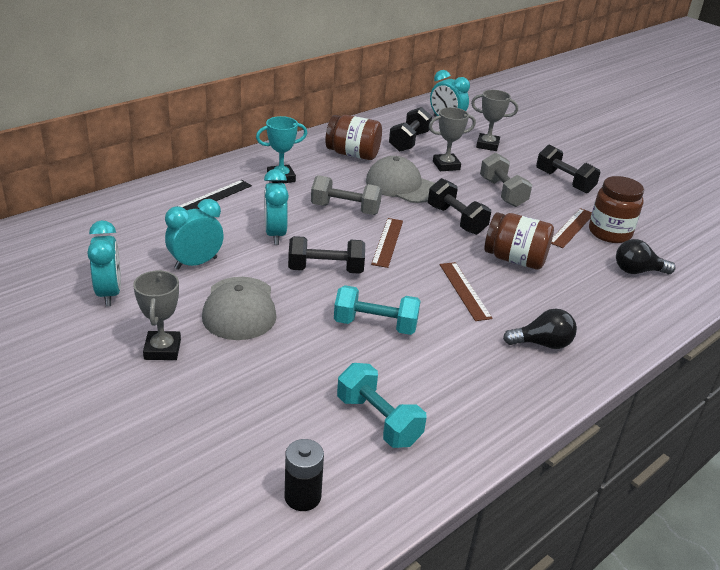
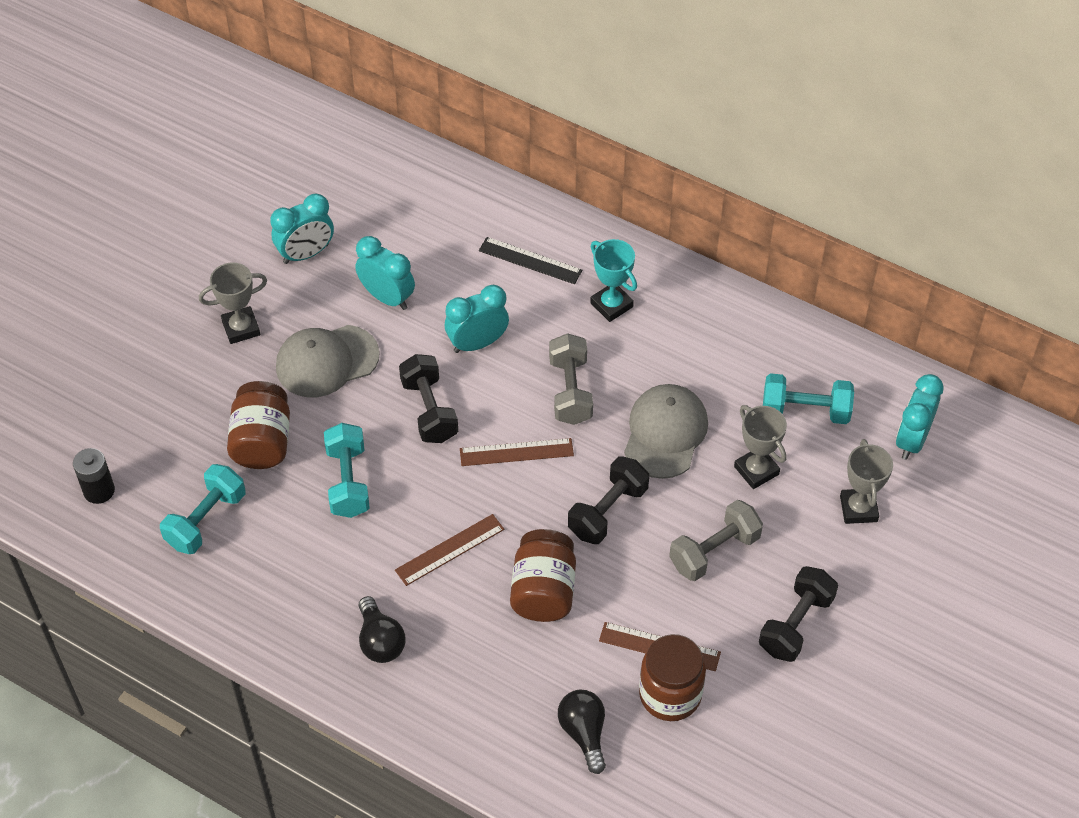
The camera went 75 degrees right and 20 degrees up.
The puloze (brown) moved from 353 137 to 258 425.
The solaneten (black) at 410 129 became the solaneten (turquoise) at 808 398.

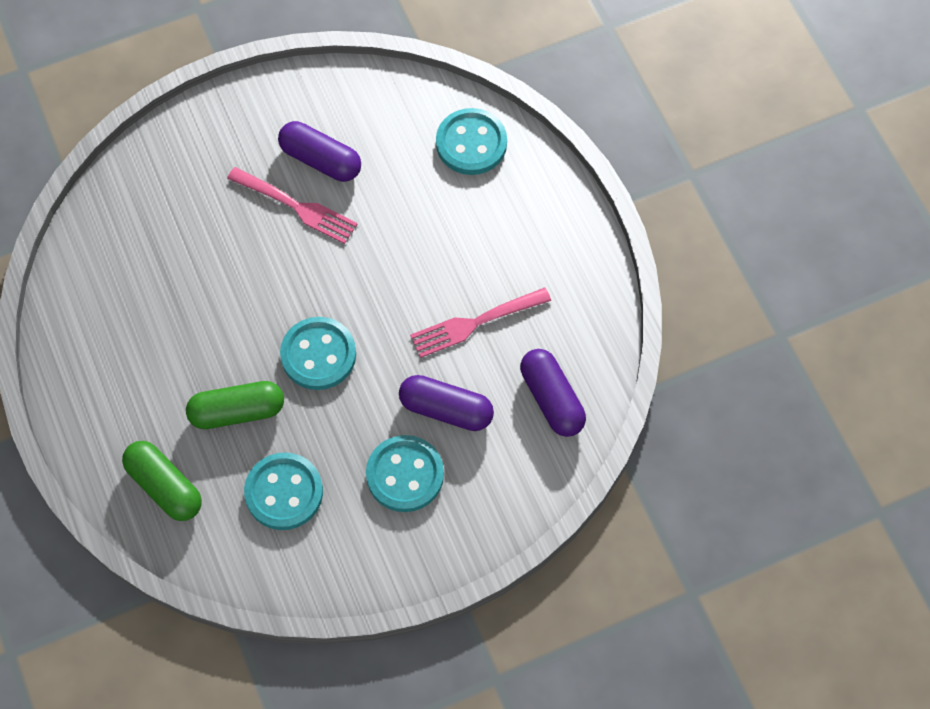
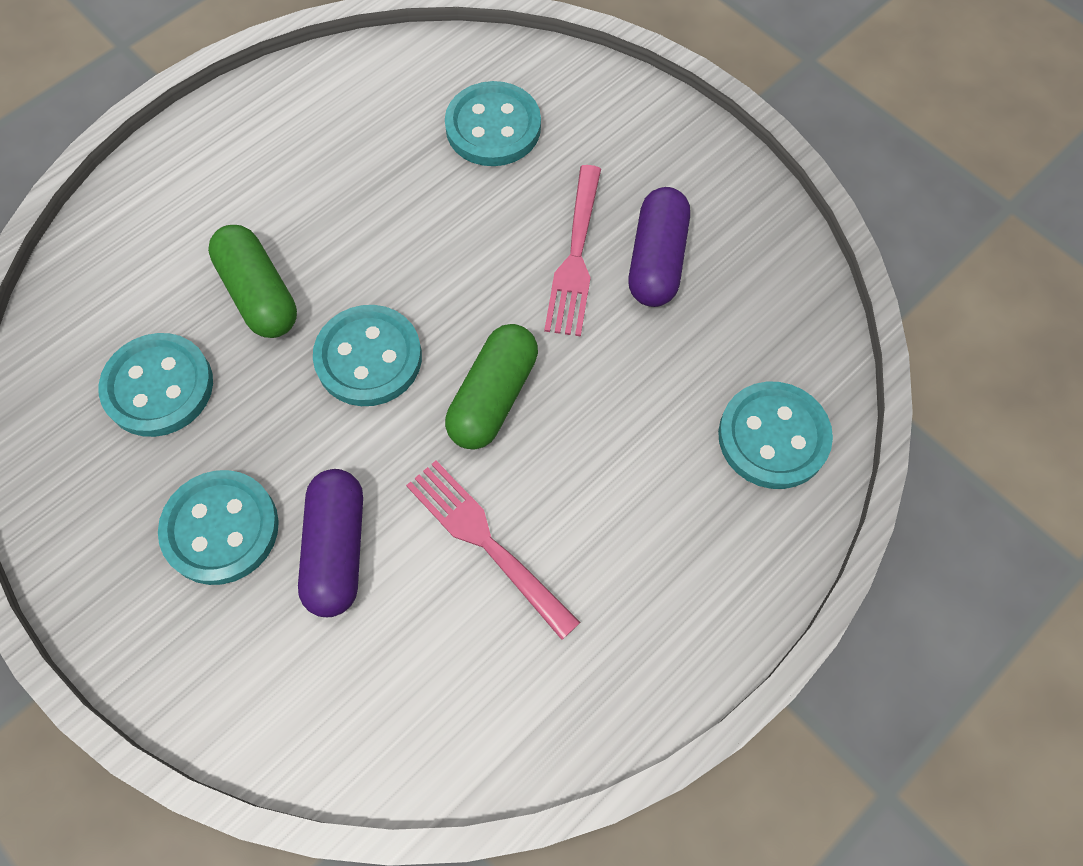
The camera went 70 degrees right and 0 degrees up.
The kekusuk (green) moved from 162 481 to 491 387.
The kekusuk (purple) at 553 393 disappeared.
The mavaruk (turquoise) at 493 123 appeared.

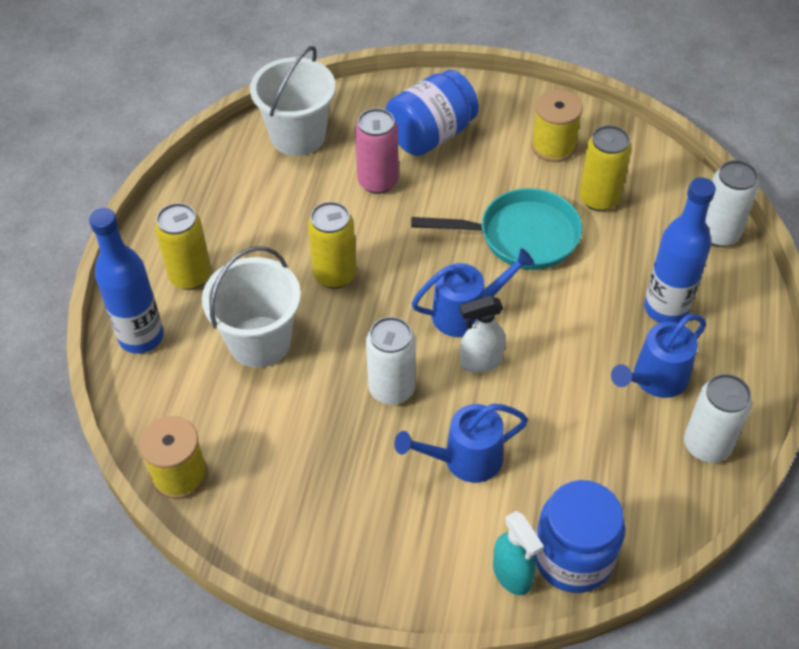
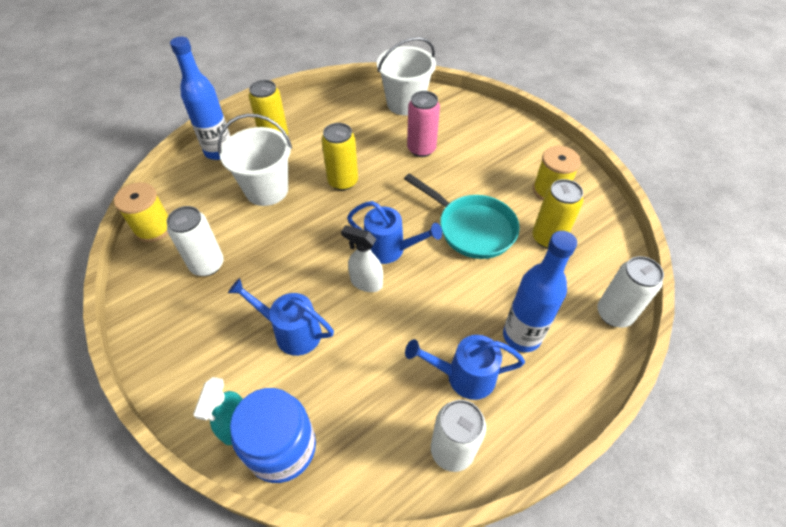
The camera went 40 degrees right and 0 degrees up.
The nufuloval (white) moved from 391 361 to 195 241.
The puloze (blue) at 432 113 disappeared.

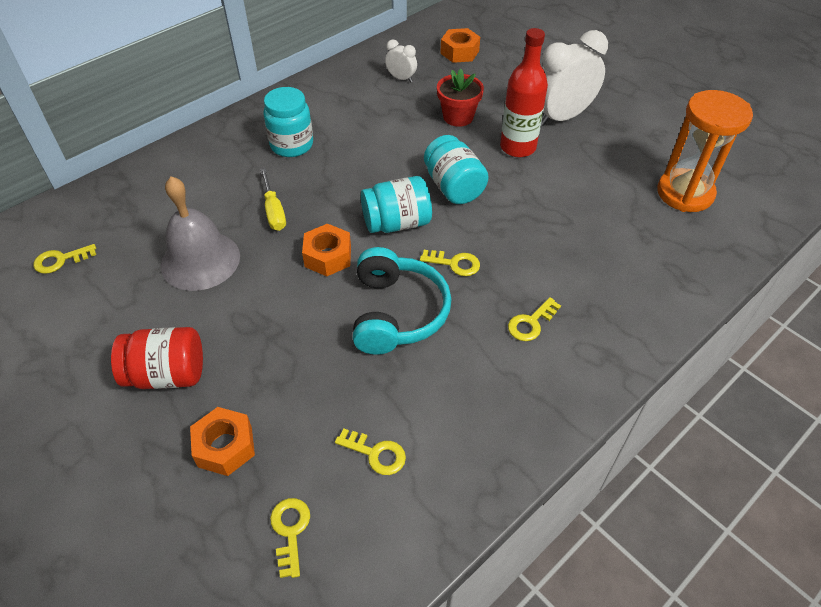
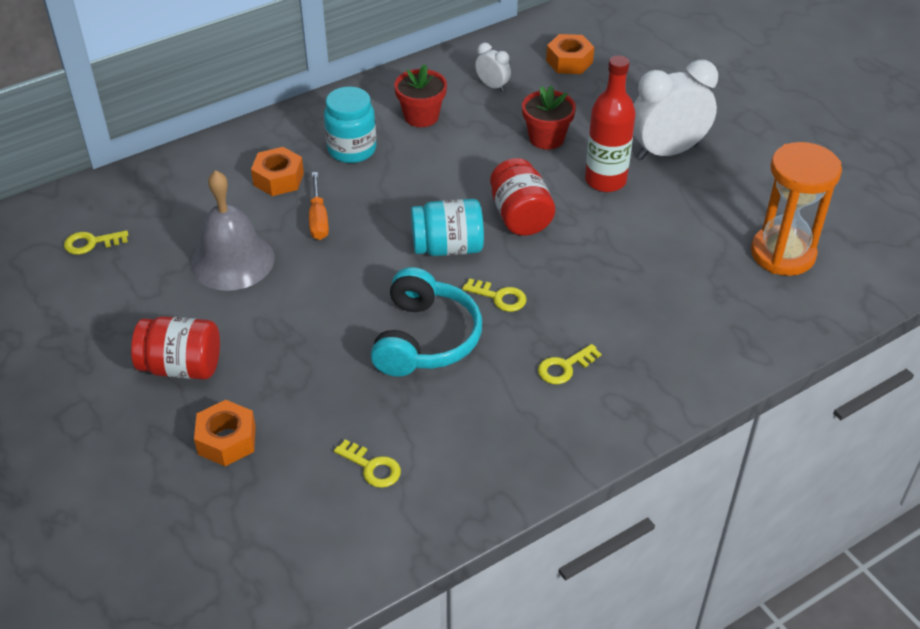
The camera went 10 degrees right and 5 degrees down.
The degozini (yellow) at 273 199 became the degozini (orange) at 319 206.
The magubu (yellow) at 290 538 disappeared.
The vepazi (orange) moved from 326 250 to 277 171.
The puloze (turquoise) at 456 169 became the puloze (red) at 522 197.
The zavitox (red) at 420 96 appeared.

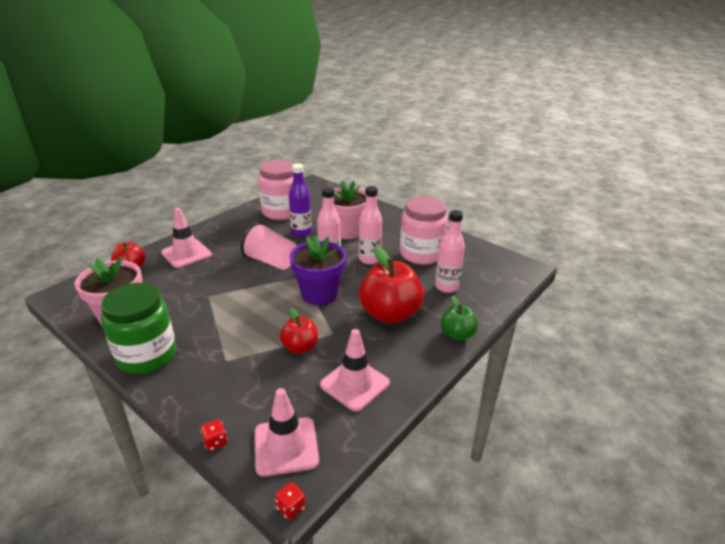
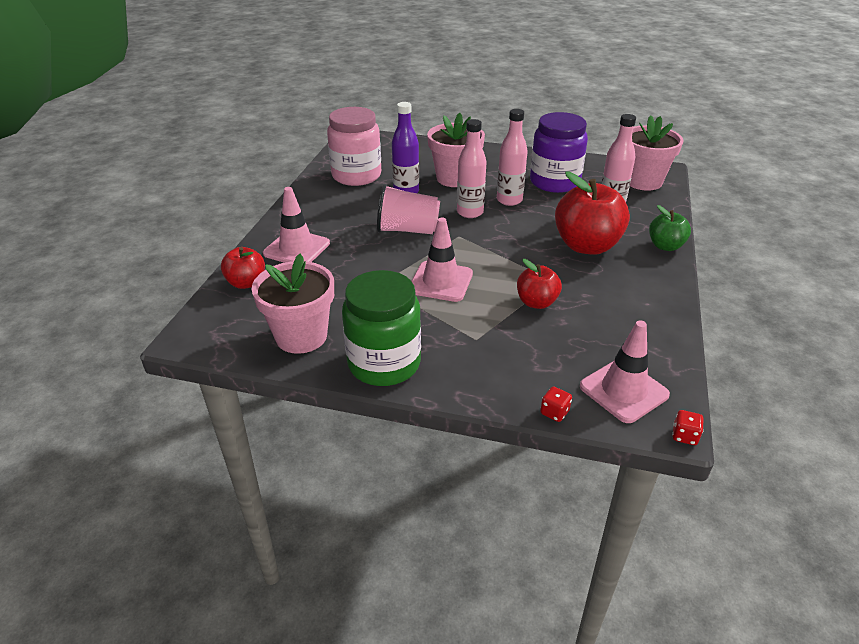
The camera went 25 degrees left and 5 degrees up.
The zavitox (purple) at 318 270 disappeared.
The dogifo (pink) moved from 355 370 to 442 260.
The puloze (pink) at 424 230 became the puloze (purple) at 559 152.
The zavitox (pink) at 656 153 appeared.

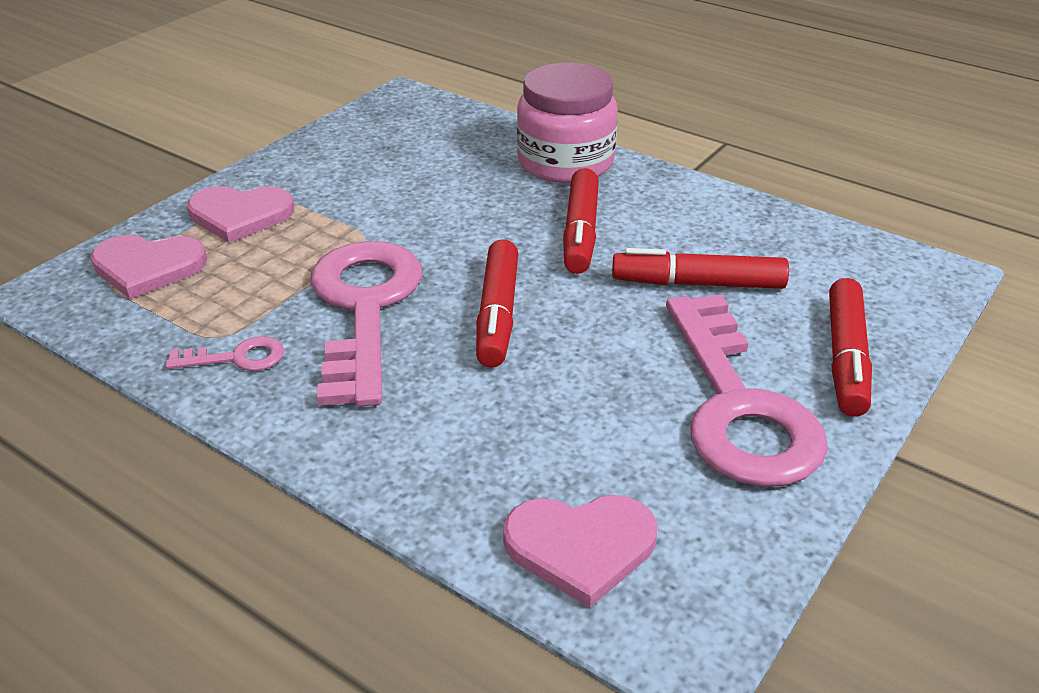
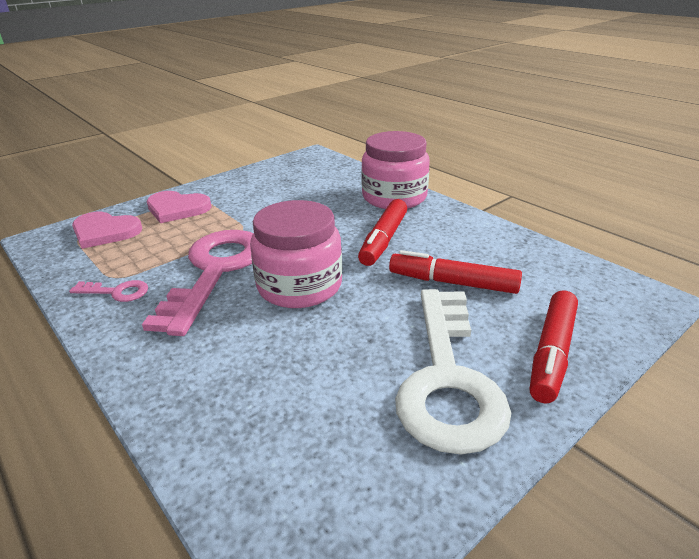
The camera went 15 degrees right and 5 degrees down.
The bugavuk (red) at 497 303 was replaced by the puloze (pink) at 296 254.
The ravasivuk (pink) at 580 551 disappeared.
The magubu (pink) at 747 390 became the magubu (white) at 453 372.

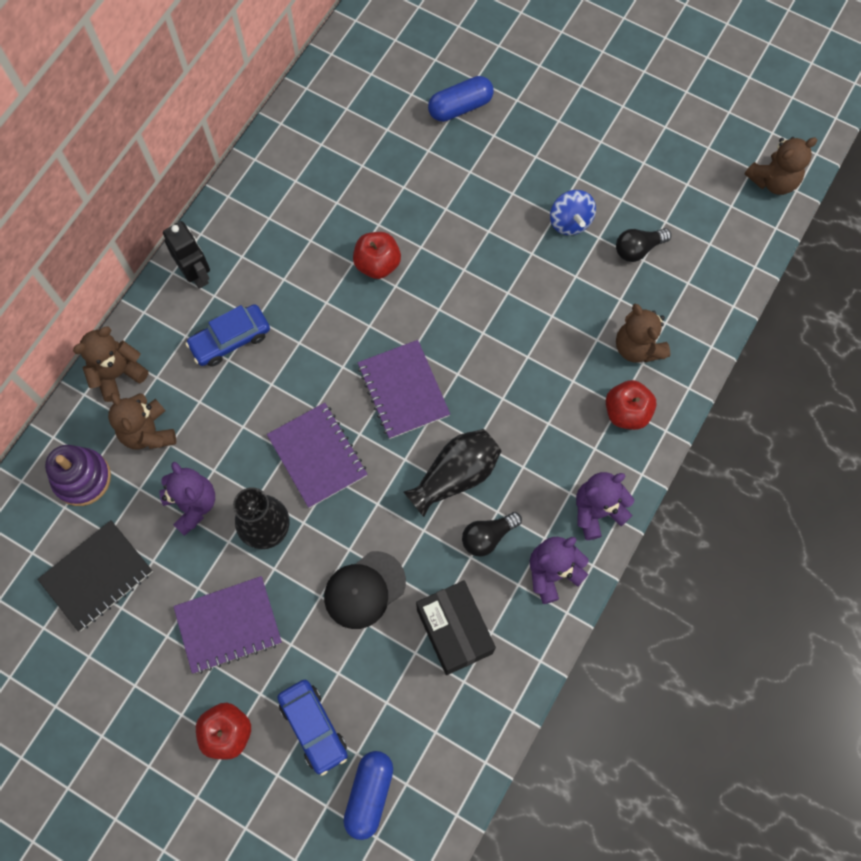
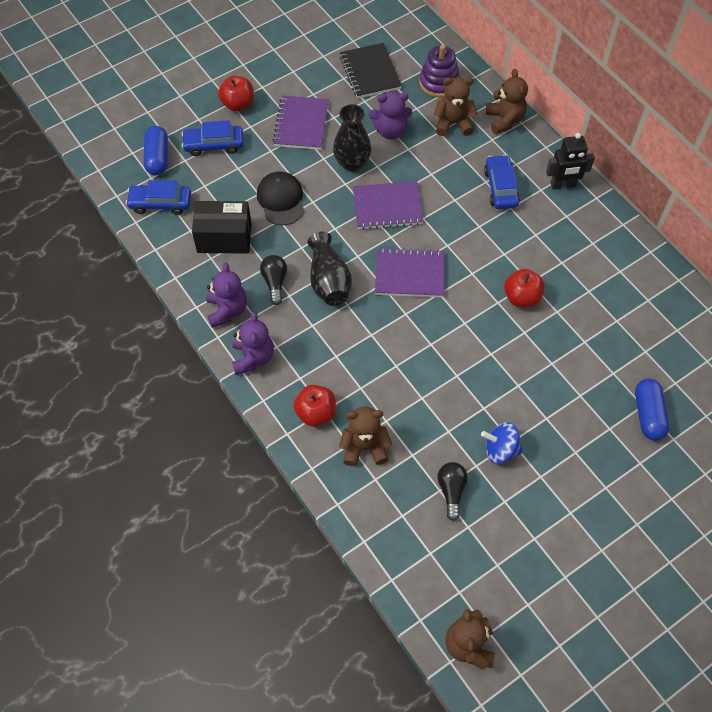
The camera went 115 degrees right and 10 degrees down.
The kekusuk (blue) at 368 795 turned 45 degrees clockwise.
The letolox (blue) at 158 197 appeared.

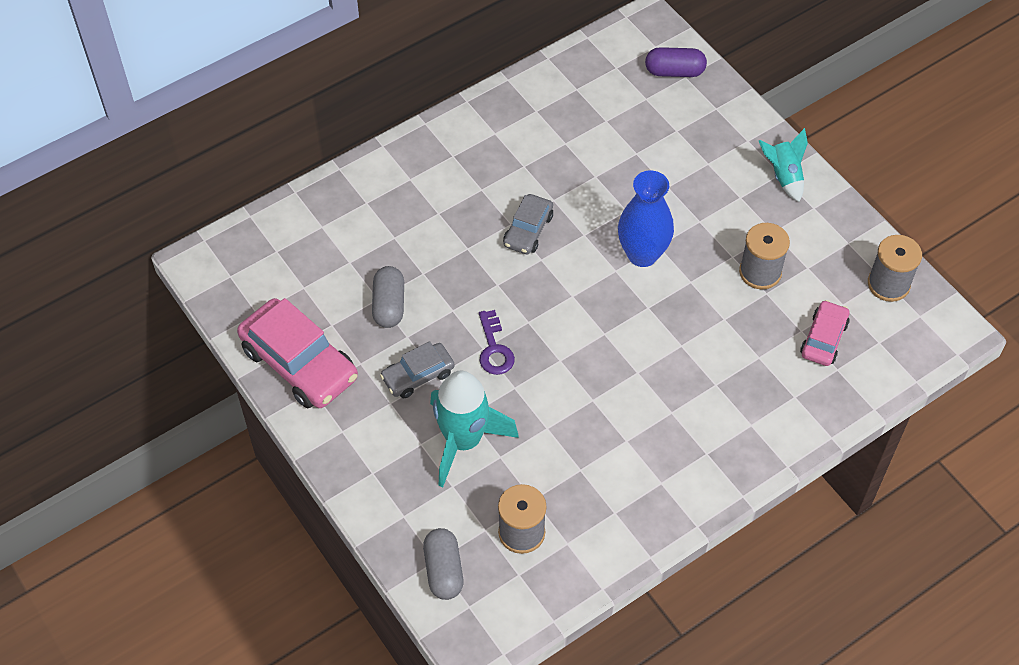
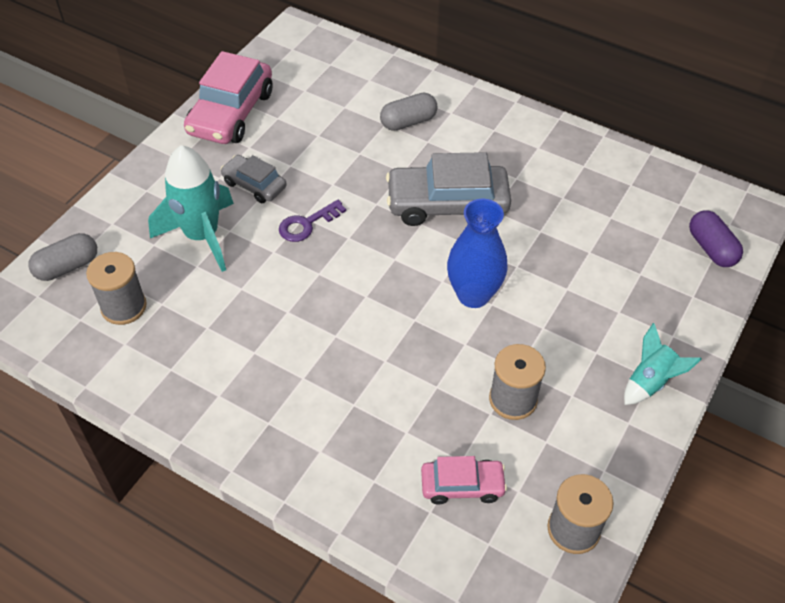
The camera went 65 degrees right and 5 degrees down.
The kekusuk (grey) moved from 388 297 to 408 112.
The letolox (grey) at 528 224 changed to 1.80 times the size.

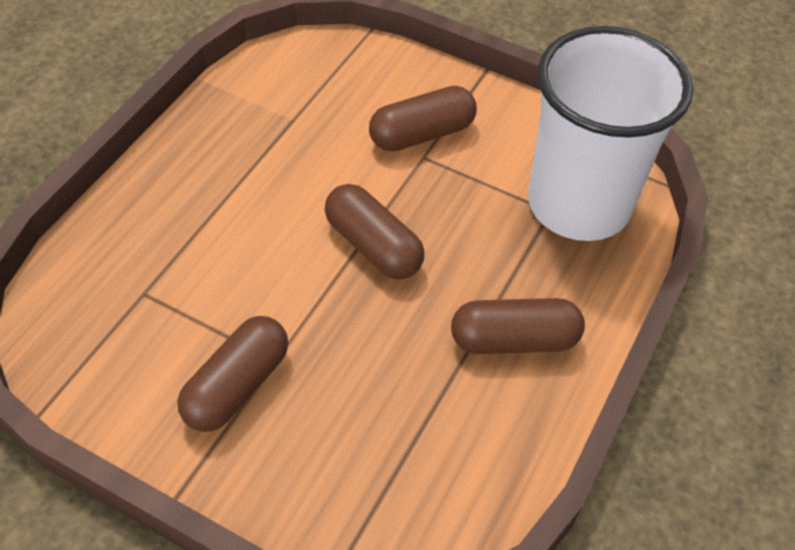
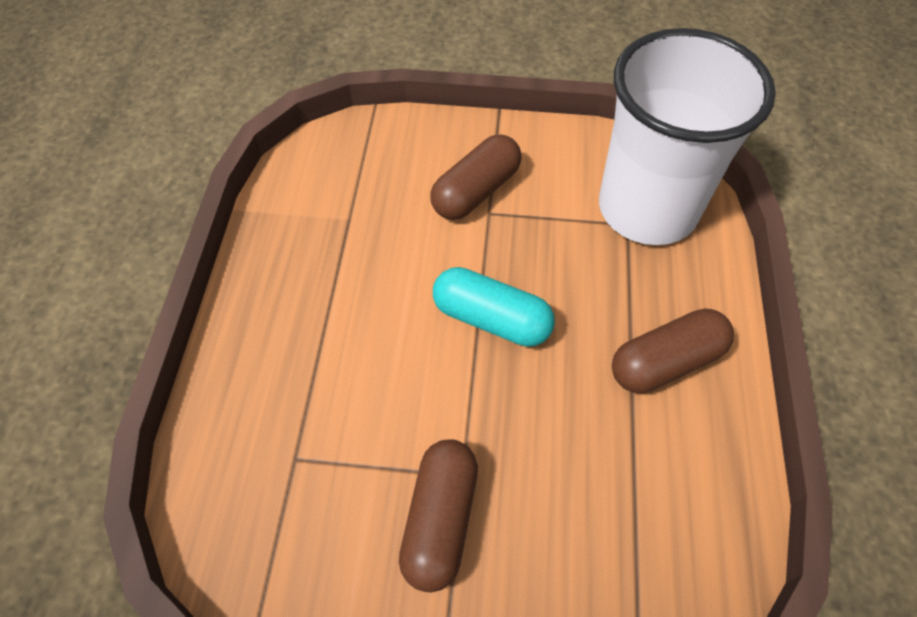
The camera went 20 degrees left and 5 degrees up.
The kekusuk (brown) at 374 231 became the kekusuk (turquoise) at 494 307.

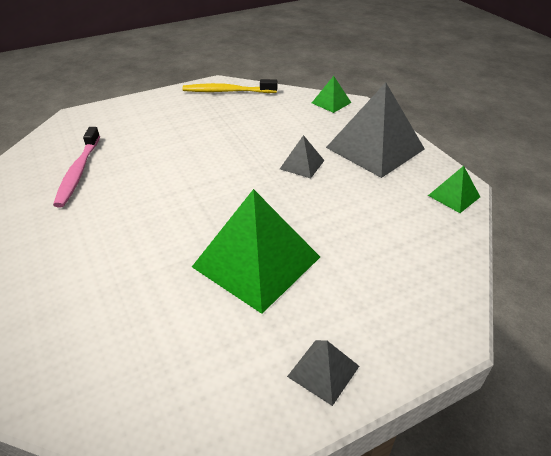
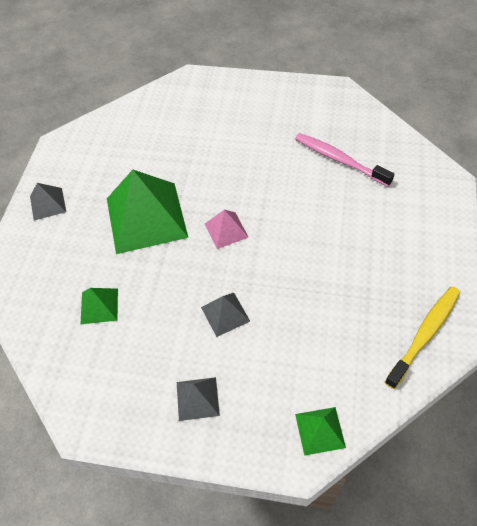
The camera went 130 degrees right and 15 degrees up.
The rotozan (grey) at 375 130 changed to 0.47 times the size.
The rotozan (green) moved from 454 189 to 99 306.
The rotozan (pink) at 226 229 appeared.

